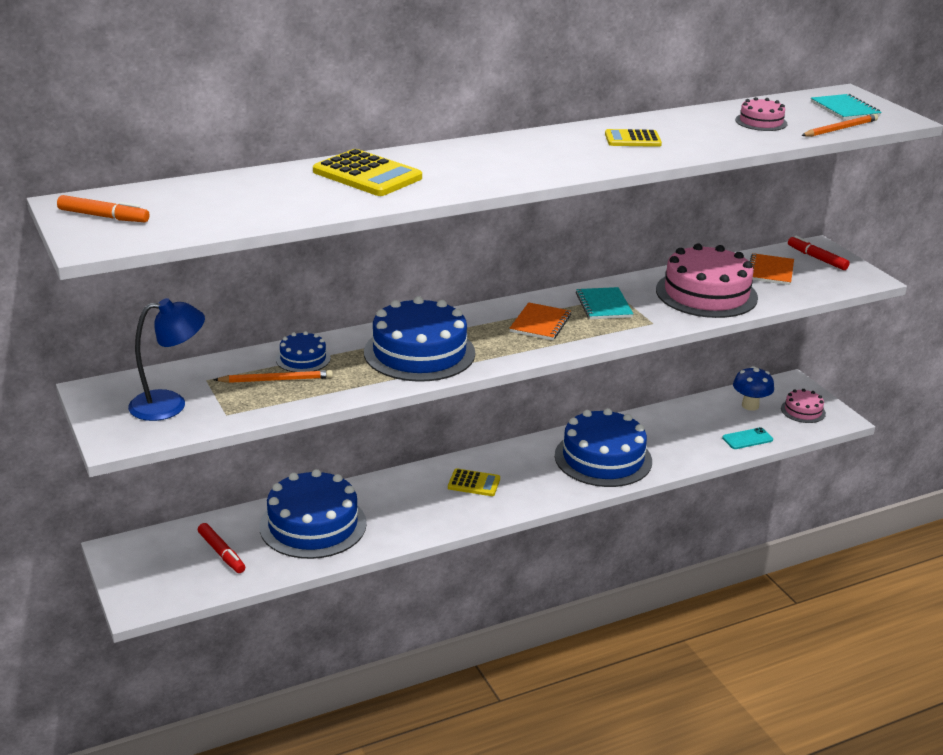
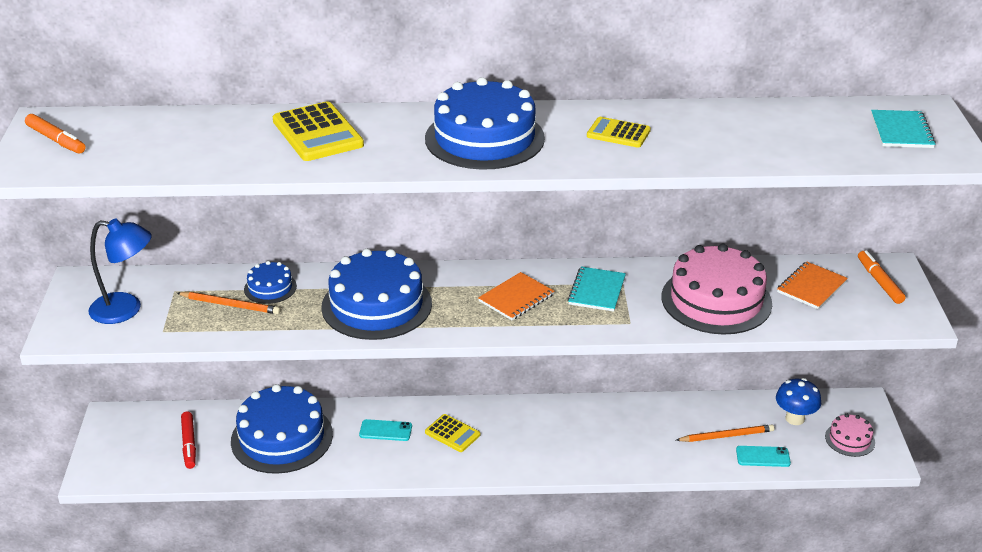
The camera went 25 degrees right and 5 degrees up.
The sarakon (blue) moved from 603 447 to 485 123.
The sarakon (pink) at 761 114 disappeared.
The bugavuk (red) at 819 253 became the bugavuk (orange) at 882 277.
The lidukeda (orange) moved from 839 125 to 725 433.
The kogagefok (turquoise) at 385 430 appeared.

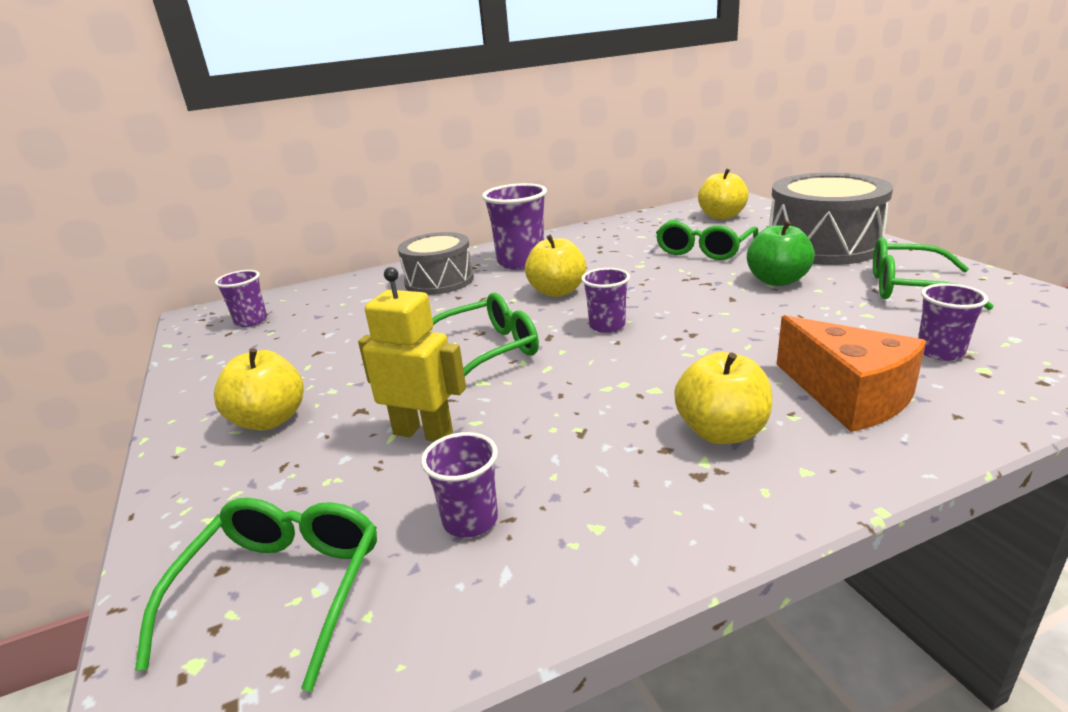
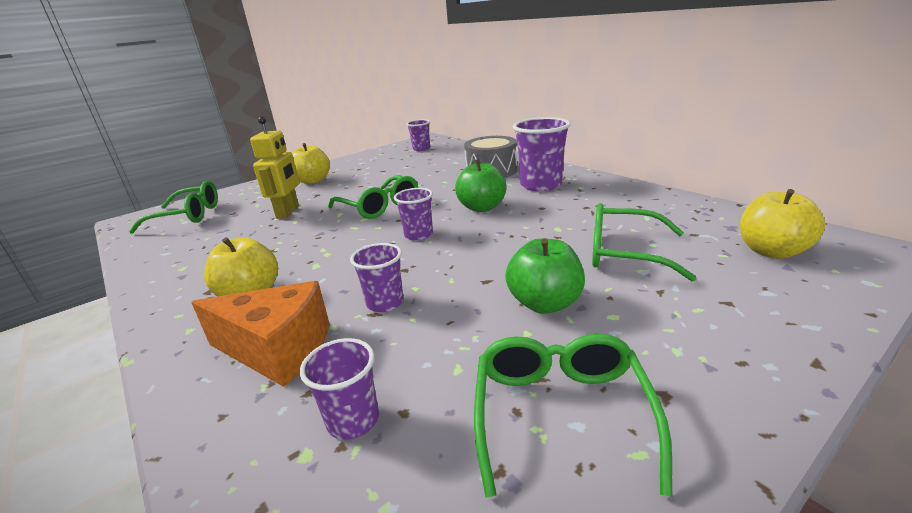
The camera went 75 degrees right and 0 degrees up.
The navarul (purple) moved from 459 485 to 377 277.
The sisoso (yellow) at 555 266 became the sisoso (green) at 480 185.
The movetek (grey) at 831 219 disappeared.
The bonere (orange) at 851 373 turned 120 degrees counterclockwise.

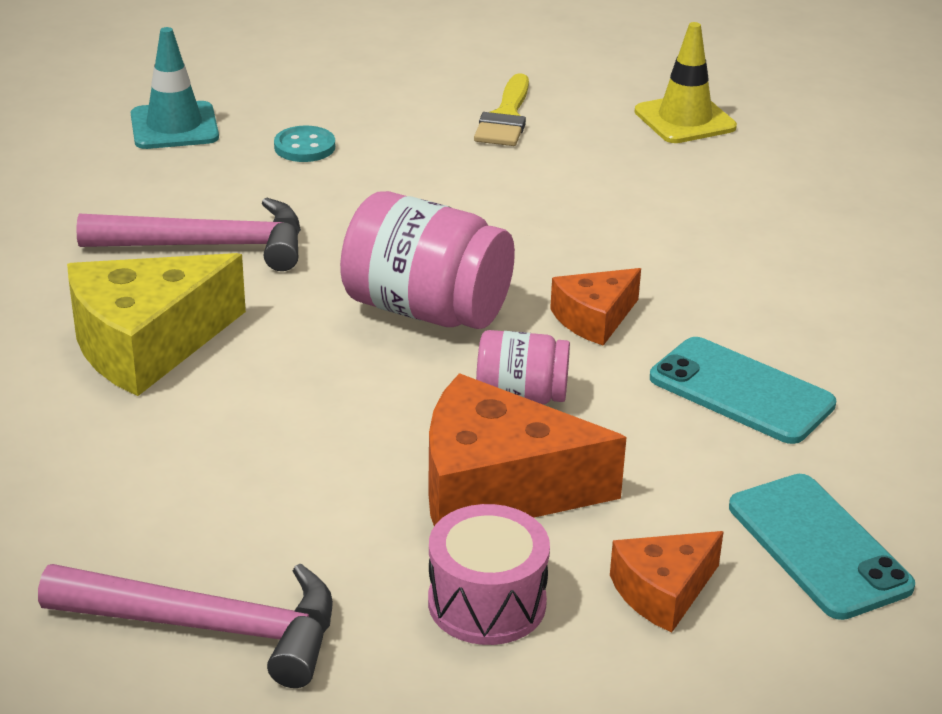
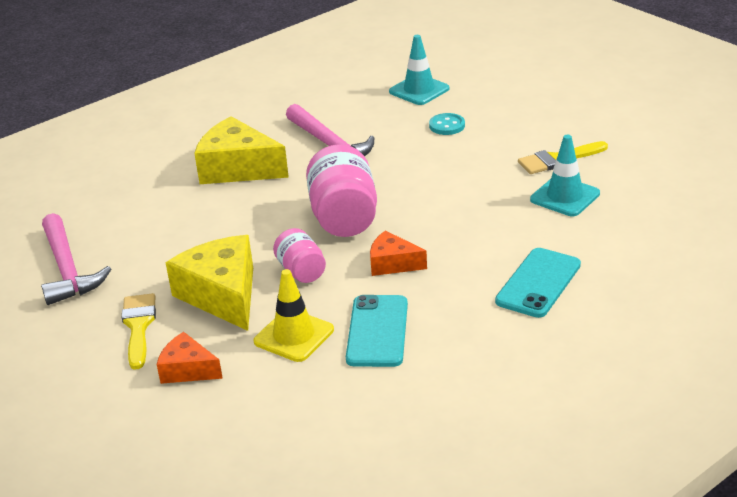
The camera went 60 degrees right and 0 degrees up.
The bonere (orange) at 527 450 became the bonere (yellow) at 209 283.
The movetek (pink) at 489 574 was replaced by the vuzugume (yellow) at 139 331.
The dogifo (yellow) moved from 685 82 to 294 315.
The kogagefok (turquoise) moved from 822 547 to 538 283.
The dogifo (turquoise) at 565 175 appeared.

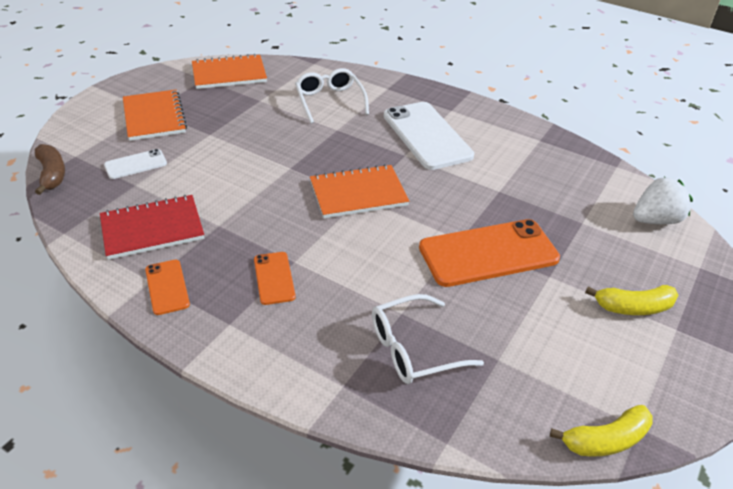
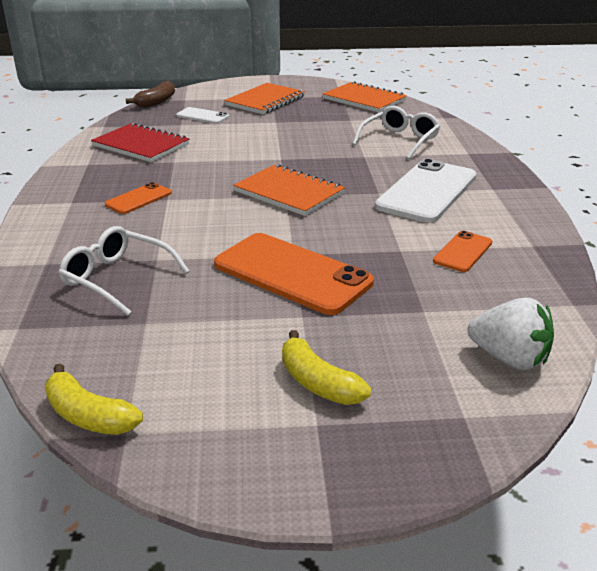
The camera went 55 degrees right and 10 degrees down.
The kogagefok (orange) moved from 167 287 to 462 251.

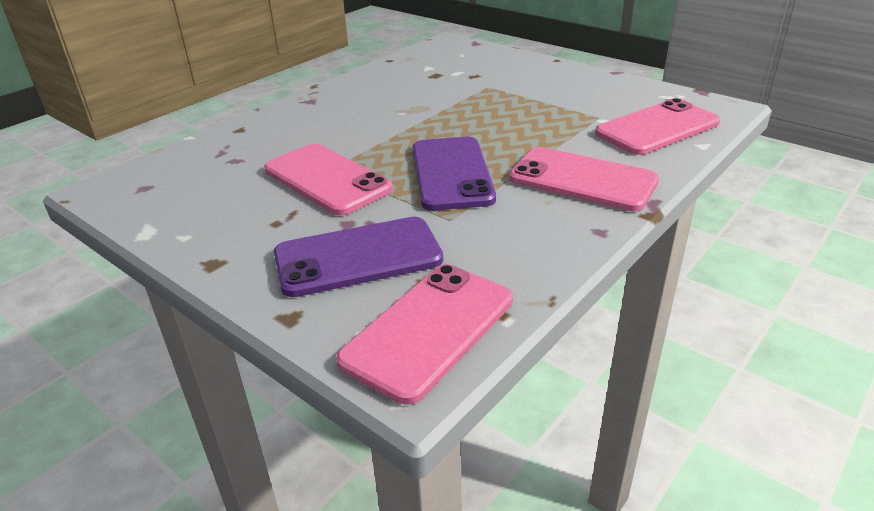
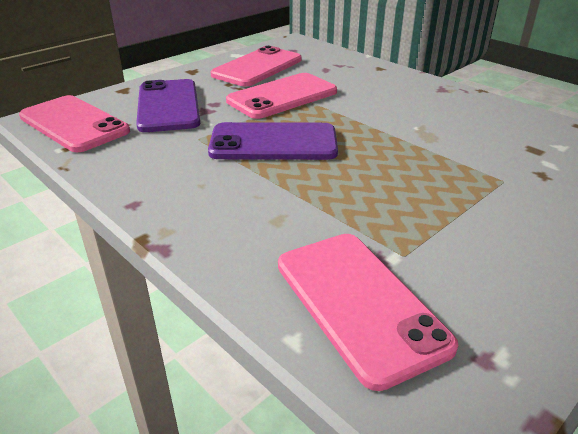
The camera went 95 degrees right and 0 degrees up.
The kogagefok (pink) moved from 584 179 to 256 66.

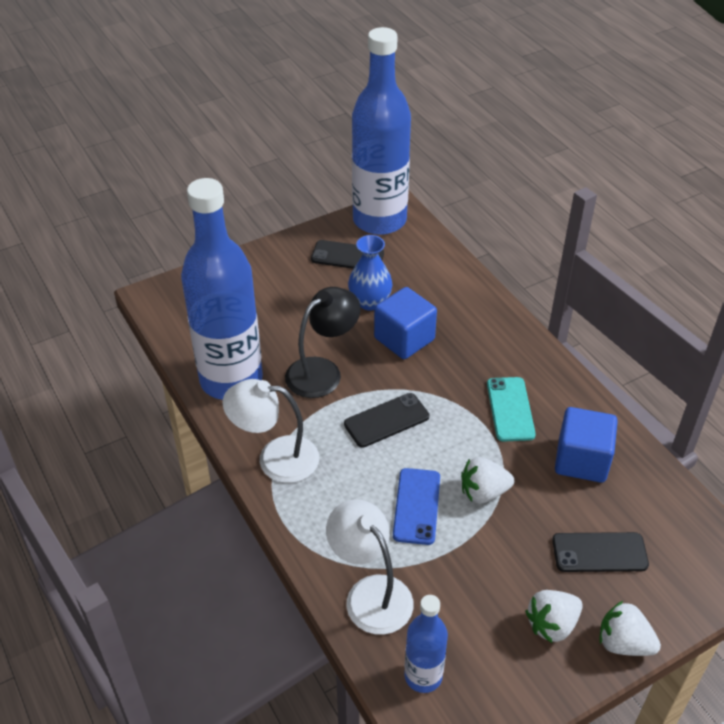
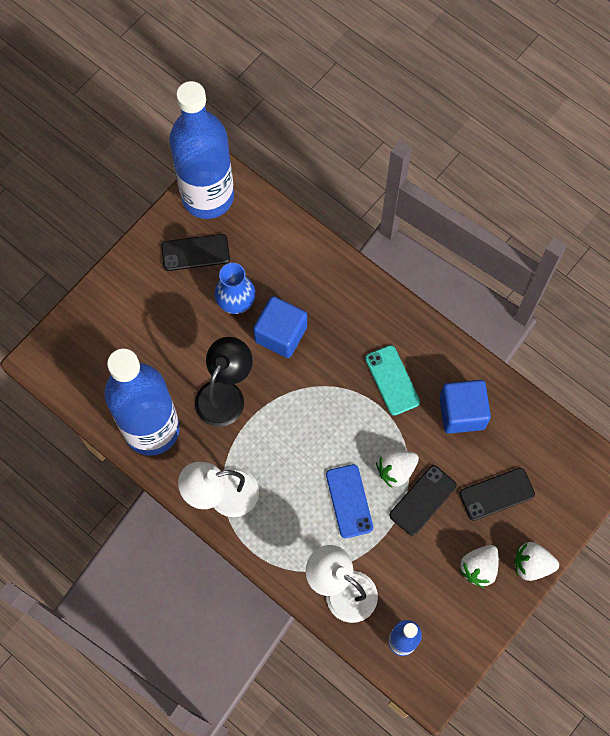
The camera went 20 degrees left and 25 degrees up.
The kogagefok (black) moved from 386 420 to 423 500.

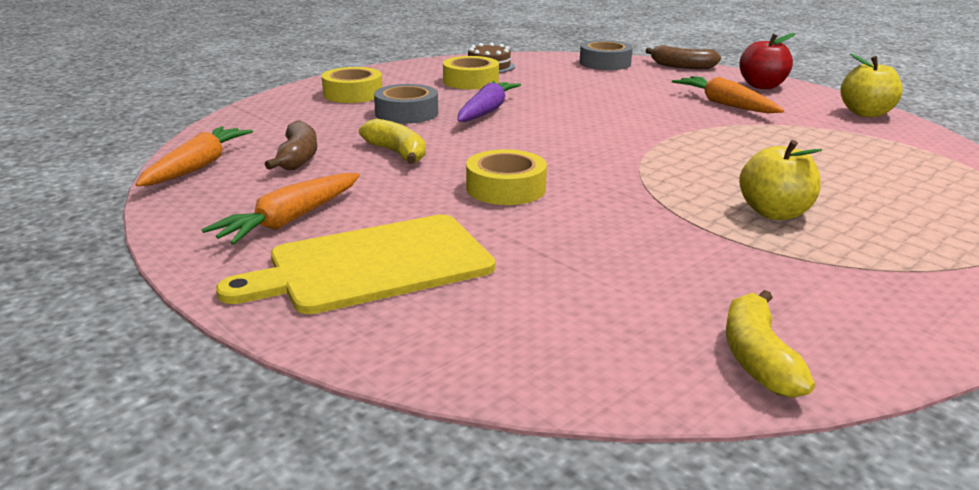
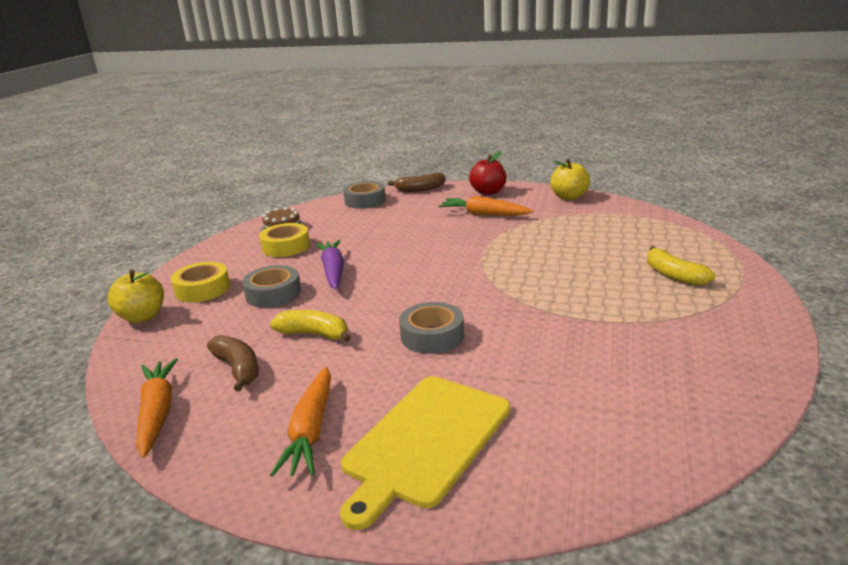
The camera went 30 degrees left and 0 degrees up.
The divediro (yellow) at 506 177 became the divediro (grey) at 431 328.
The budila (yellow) moved from 770 344 to 681 266.
The sisoso (yellow) moved from 780 180 to 136 296.

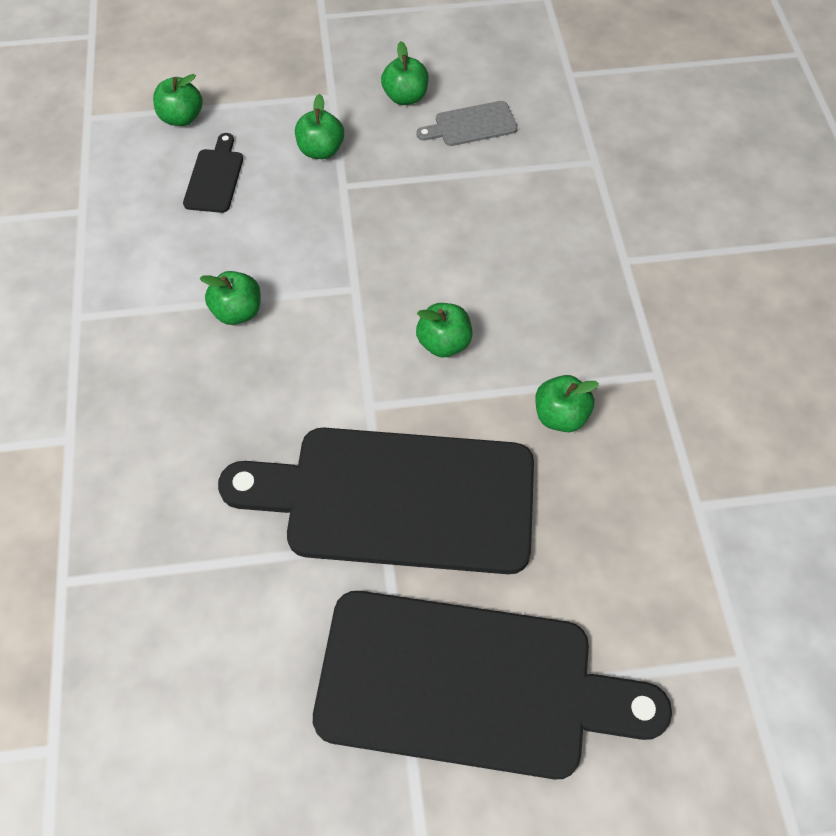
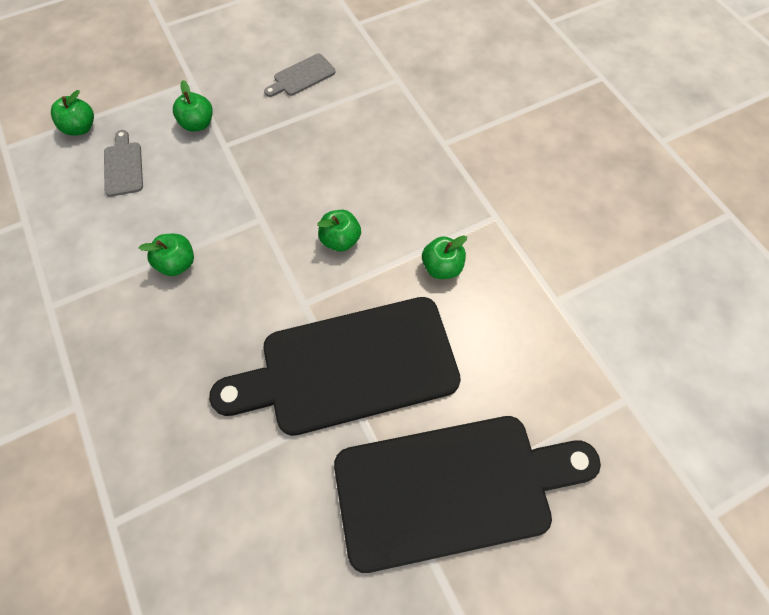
The camera went 20 degrees left and 5 degrees up.
The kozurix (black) at 213 173 became the kozurix (grey) at 123 163.
The sisoso (green) at 405 73 disappeared.

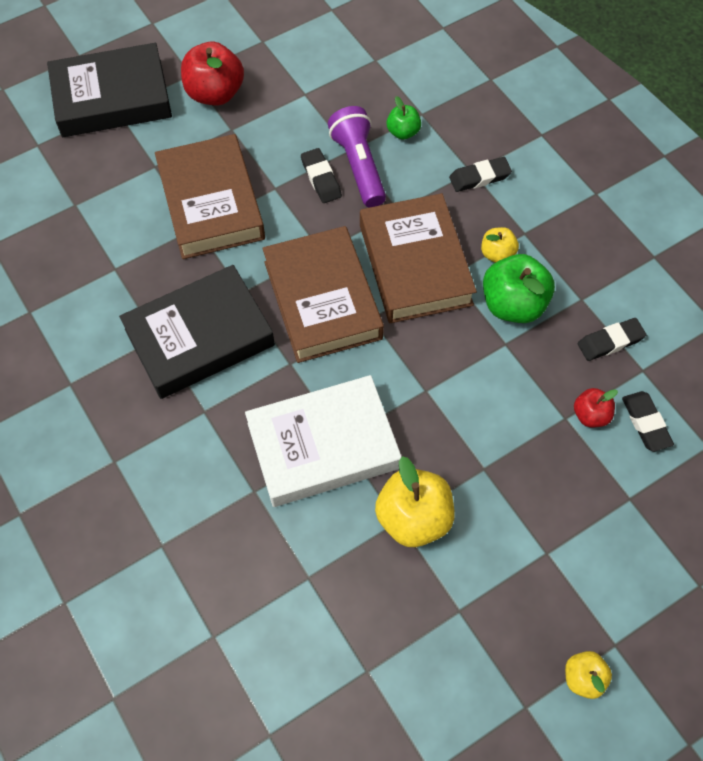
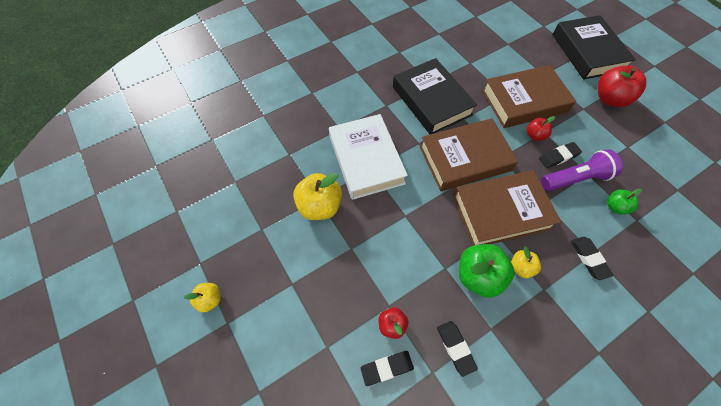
The camera went 90 degrees right and 0 degrees up.
The sisoso (red) at 541 128 appeared.

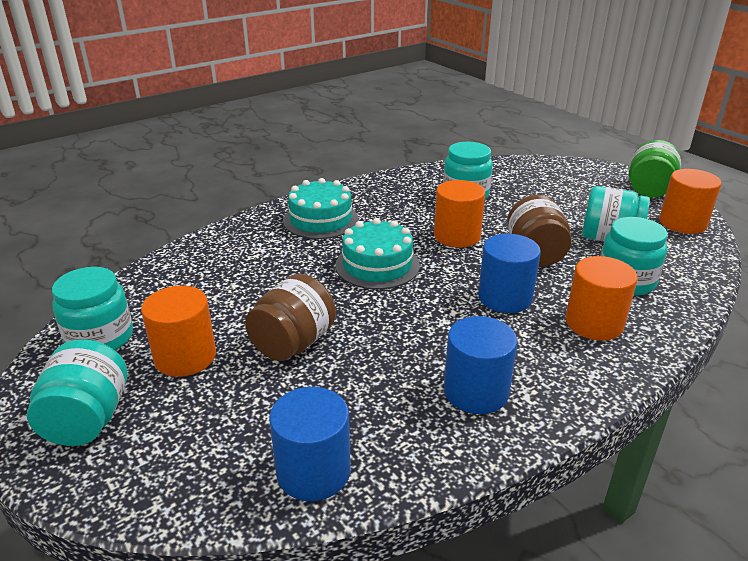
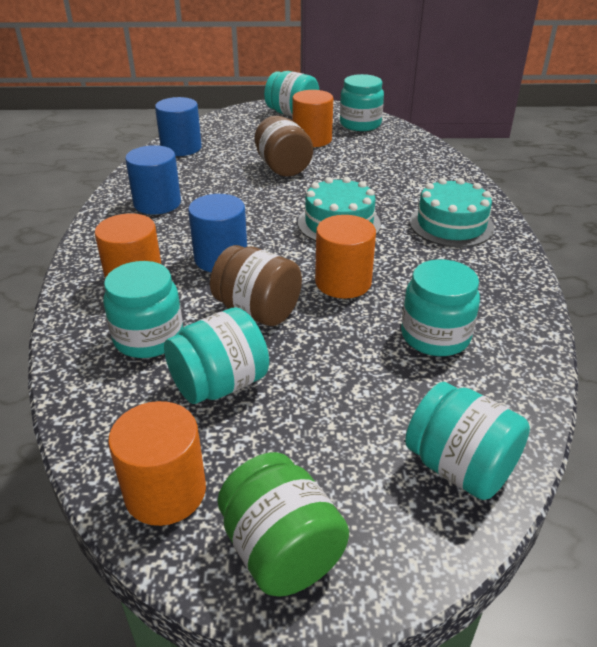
The camera went 125 degrees right and 5 degrees up.
The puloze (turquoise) at 467 441 appeared.

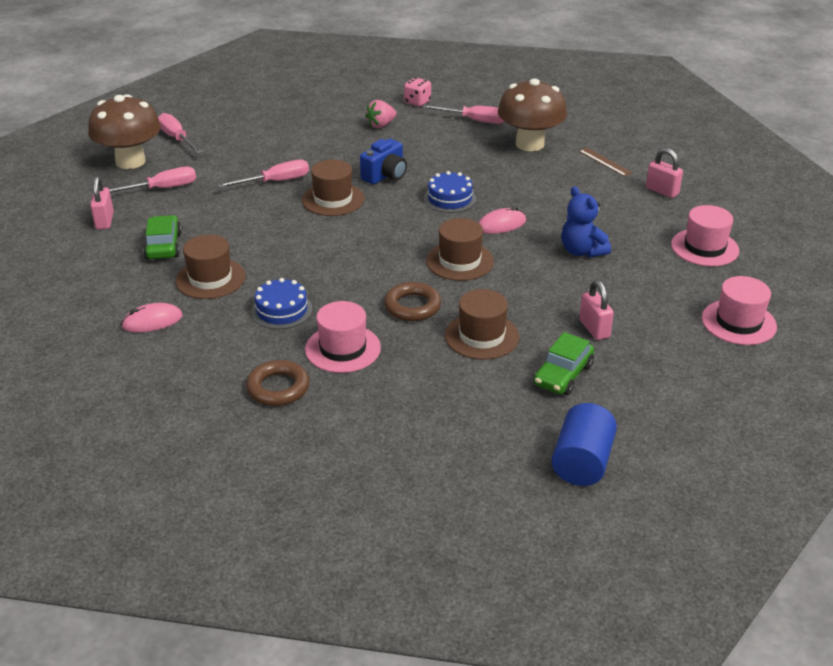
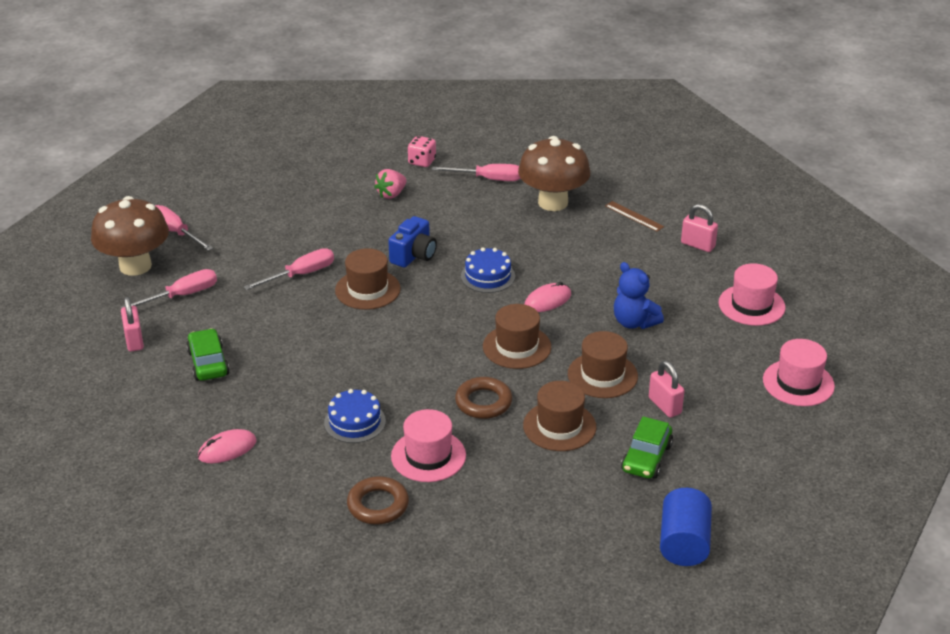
The camera went 10 degrees left and 0 degrees up.
The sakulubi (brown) moved from 210 267 to 603 364.

